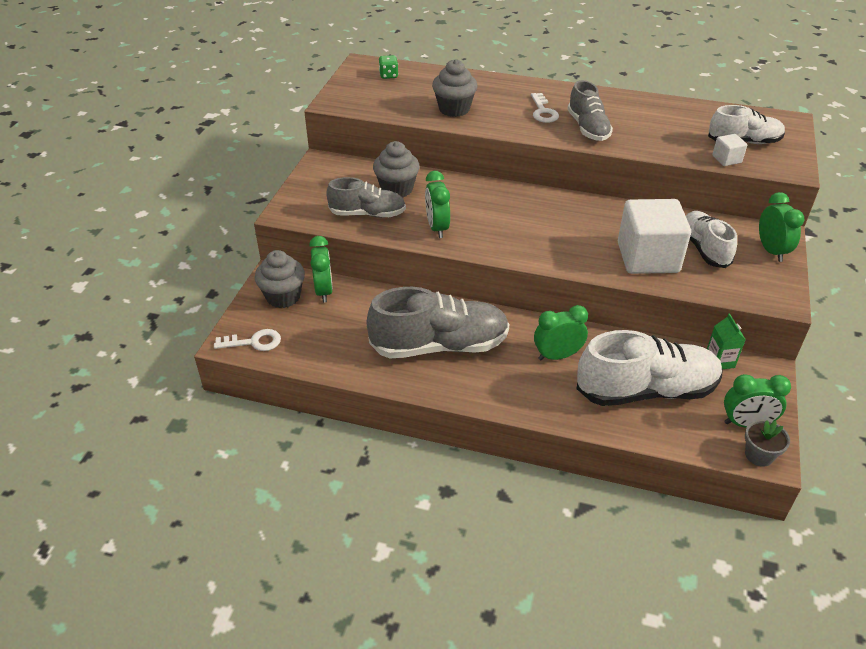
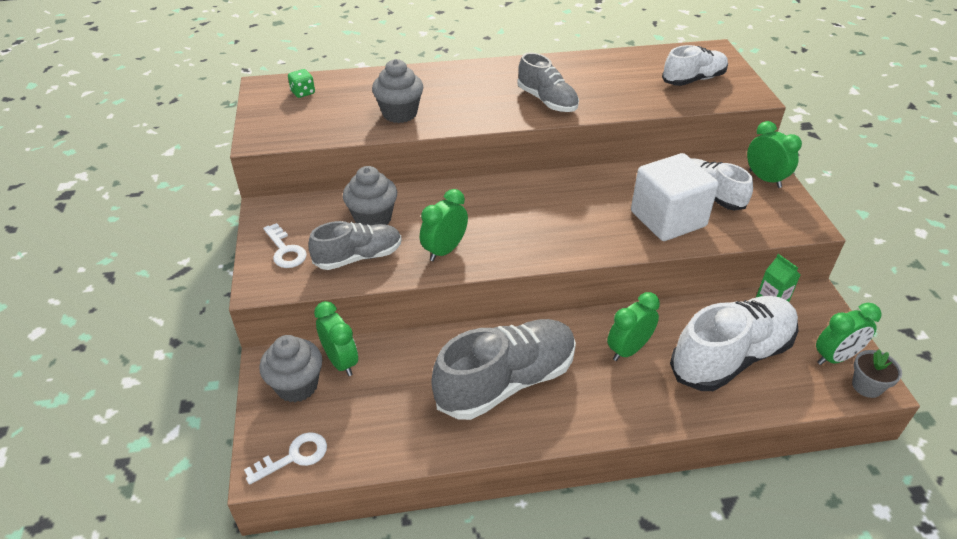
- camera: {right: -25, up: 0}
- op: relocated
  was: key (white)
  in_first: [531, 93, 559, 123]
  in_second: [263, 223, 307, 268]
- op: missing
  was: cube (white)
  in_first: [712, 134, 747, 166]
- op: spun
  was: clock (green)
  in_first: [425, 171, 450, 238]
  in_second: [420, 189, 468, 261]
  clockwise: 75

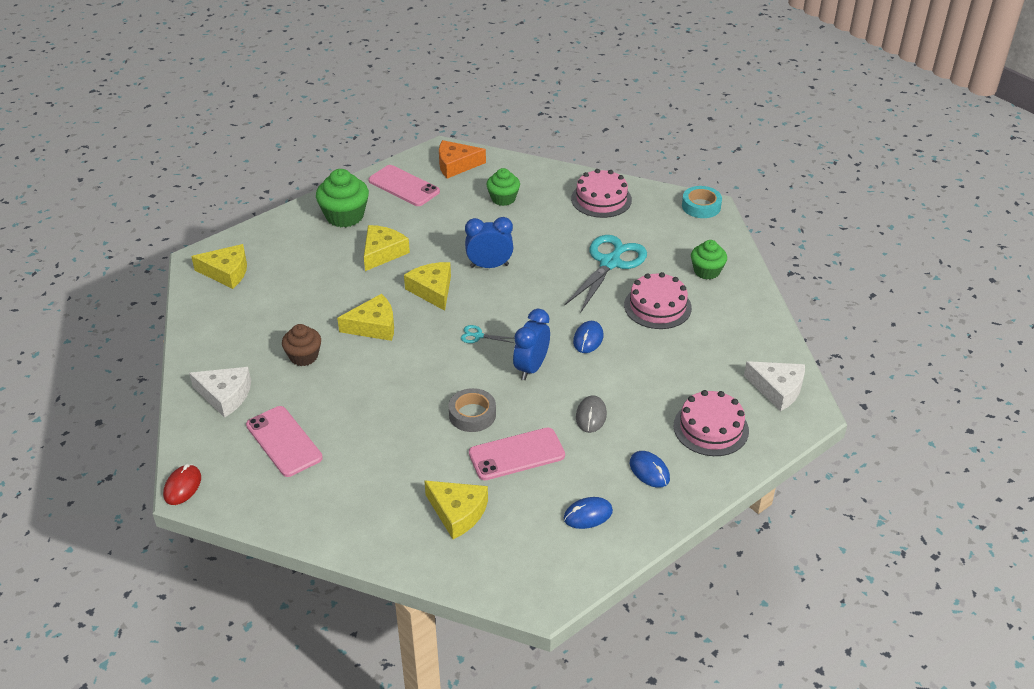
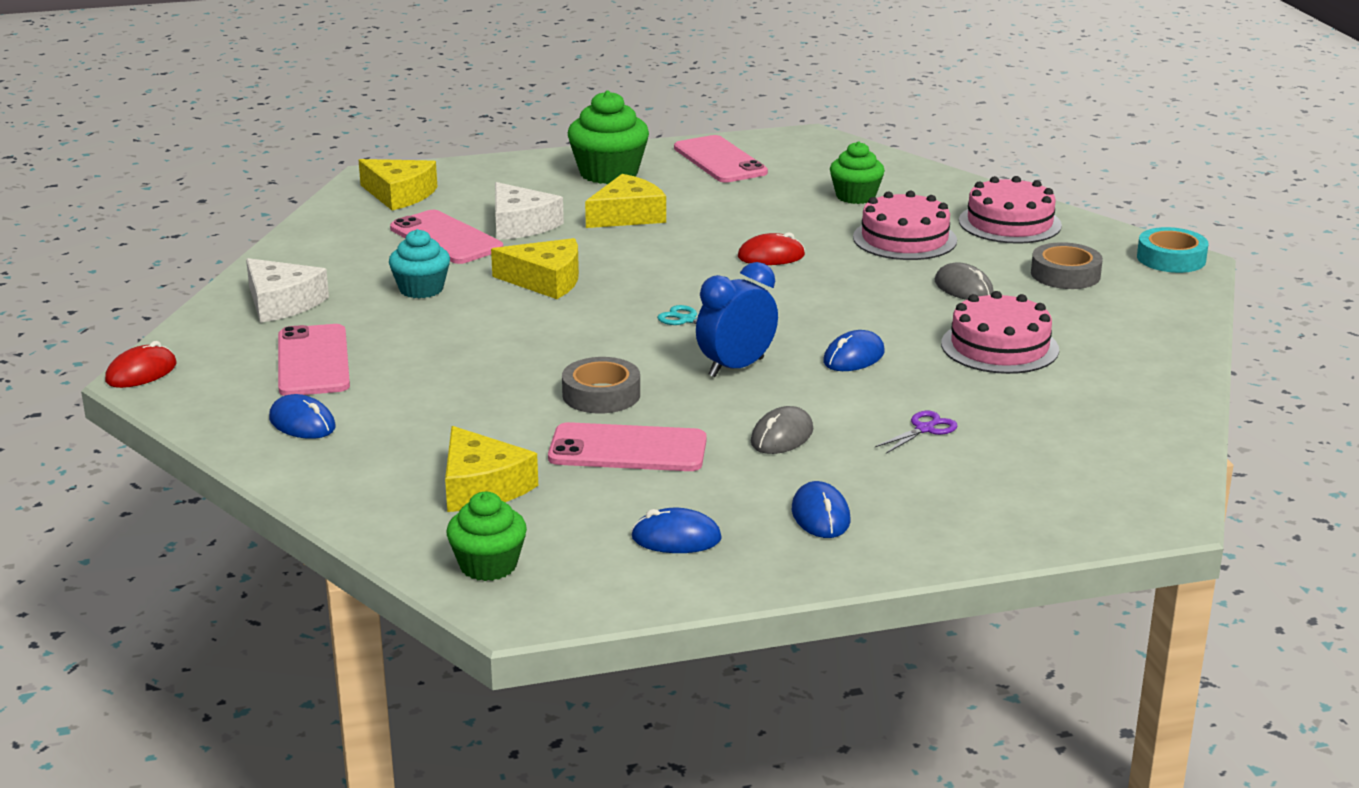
- camera: {right: 25, up: -15}
- op: missing
  was: cheese (orange)
  in_first: [439, 140, 486, 179]
- op: exchanged
  was: clock (blue)
  now: mouse (red)
  in_first: [465, 217, 513, 268]
  in_second: [738, 232, 805, 265]
- op: exchanged
  was: scissors (turquoise)
  now: mouse (grey)
  in_first: [564, 235, 647, 312]
  in_second: [935, 262, 994, 300]
- op: relocated
  was: cupcake (green)
  in_first: [691, 240, 727, 279]
  in_second: [447, 492, 527, 581]
- op: missing
  was: cheese (yellow)
  in_first: [404, 262, 451, 311]
- op: colour
  was: cupcake (brown)
  now: cupcake (turquoise)
  in_first: [282, 324, 321, 366]
  in_second: [389, 229, 450, 298]
- op: relocated
  was: cheese (white)
  in_first: [744, 361, 805, 412]
  in_second: [495, 182, 564, 240]
- op: relocated
  was: cake (pink)
  in_first: [674, 390, 749, 456]
  in_second: [853, 191, 957, 260]
- op: appeared
  now: phone (pink)
  in_second: [390, 210, 503, 264]
- op: appeared
  now: tape (grey)
  in_second: [1031, 242, 1103, 289]
- op: appeared
  now: mouse (blue)
  in_second: [269, 394, 336, 439]
- op: appeared
  now: scissors (purple)
  in_second: [875, 411, 957, 454]

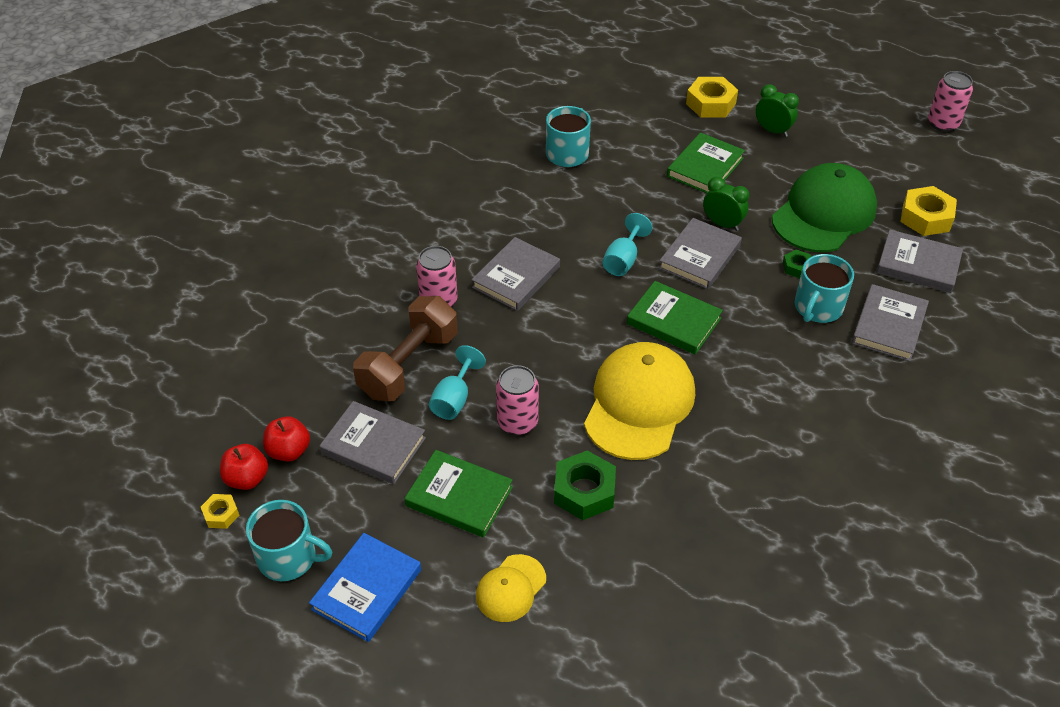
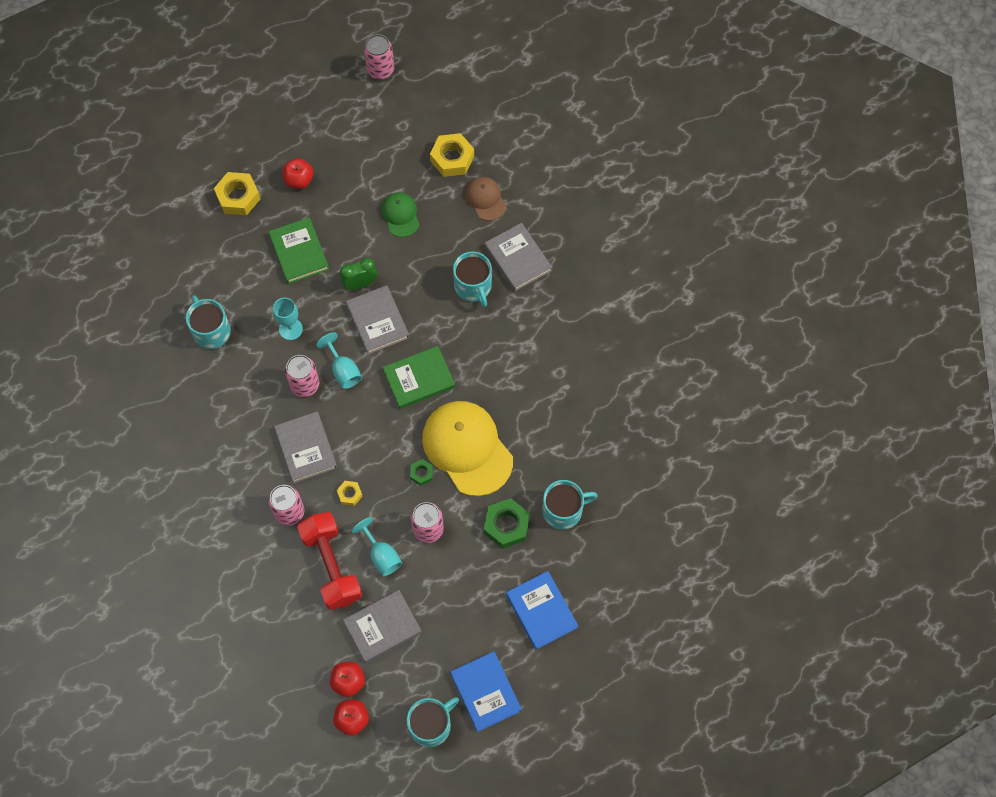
- camera: {right: -55, up: 20}
- op: exchanged
  was: clock (green)
  now: apple (red)
  in_first: [756, 84, 799, 137]
  in_second: [282, 158, 314, 189]
- op: size
  was: cap (green)
  in_first: [772, 163, 877, 252]
  in_second: [381, 192, 419, 237]
  ratio: 0.5
- op: exchanged
  was: book (grey)
  now: cap (brown)
  in_first: [876, 230, 963, 293]
  in_second: [465, 177, 506, 221]
- op: relocated
  was: nut (green)
  in_first: [783, 249, 811, 278]
  in_second: [410, 459, 433, 486]
- op: colour
  was: dumbbell (brown)
  now: dumbbell (red)
  in_first: [353, 296, 458, 401]
  in_second: [297, 512, 362, 610]
- op: missing
  was: book (green)
  in_first: [405, 450, 513, 538]
- op: relocated
  was: nut (yellow)
  in_first: [201, 494, 240, 529]
  in_second: [337, 481, 362, 506]
- op: exchanged
  was: cap (yellow)
  now: book (blue)
  in_first: [476, 554, 546, 622]
  in_second: [506, 571, 578, 650]
- op: appeared
  now: goblet (turquoise)
  in_second: [273, 298, 303, 340]
- op: appeared
  now: can (pink)
  in_second: [285, 355, 319, 397]
- op: appeared
  now: mug (turquoise)
  in_second: [542, 480, 598, 530]

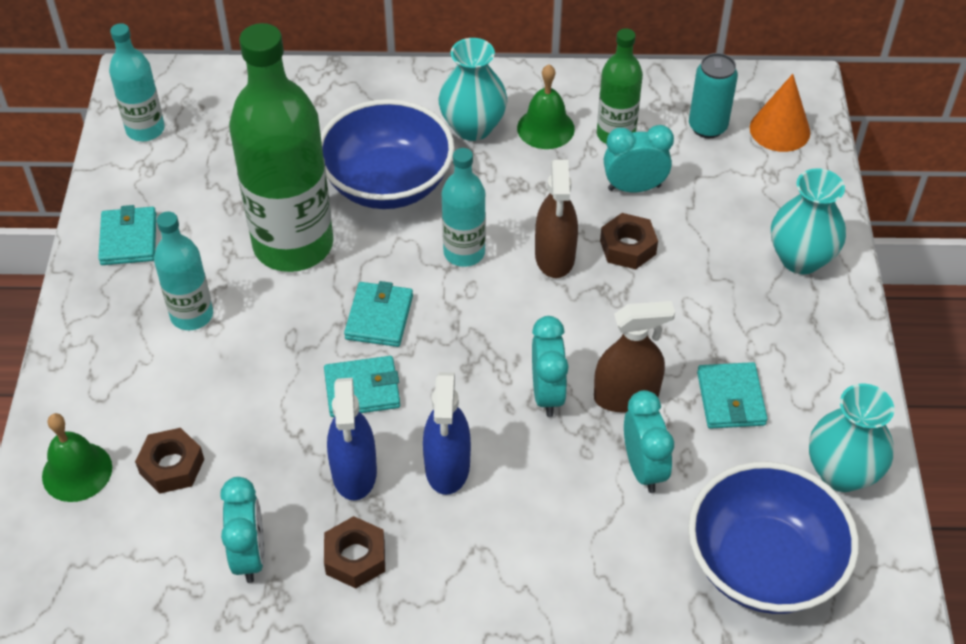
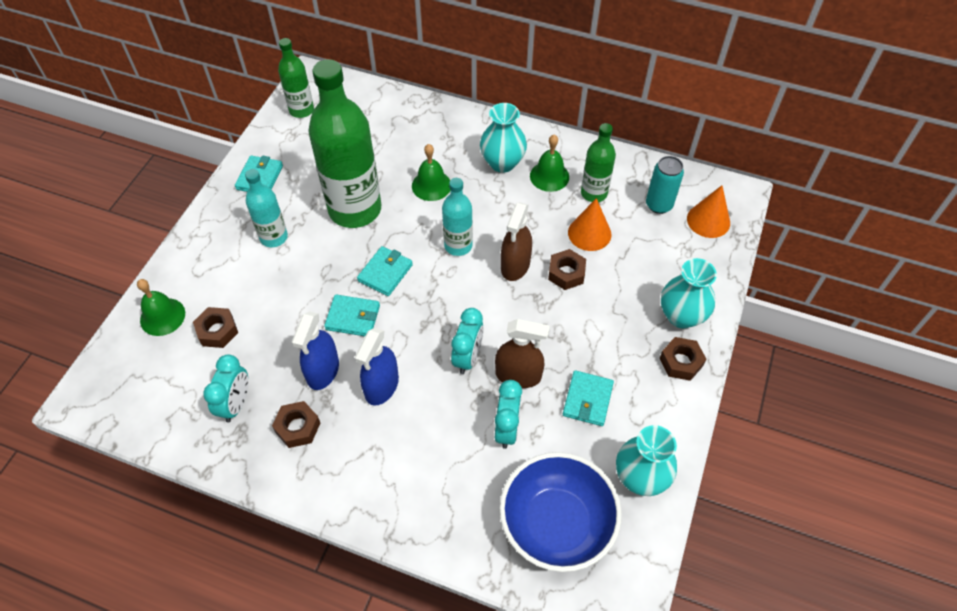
- camera: {right: 20, up: 5}
- op: colour
  was: bottle (turquoise)
  now: bottle (green)
  in_first: [109, 23, 165, 141]
  in_second: [278, 38, 314, 118]
- op: exchanged
  was: bowl (blue)
  now: bell (green)
  in_first: [321, 99, 455, 209]
  in_second: [412, 144, 451, 201]
- op: exchanged
  was: clock (turquoise)
  now: cone (orange)
  in_first: [604, 125, 674, 192]
  in_second: [568, 198, 611, 251]
- op: appeared
  now: nut (brown)
  in_second: [660, 337, 706, 381]

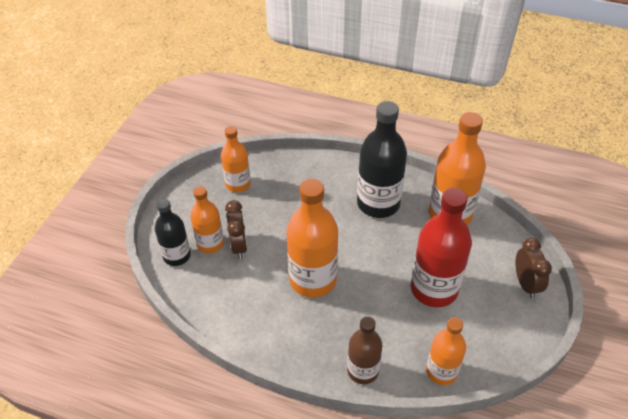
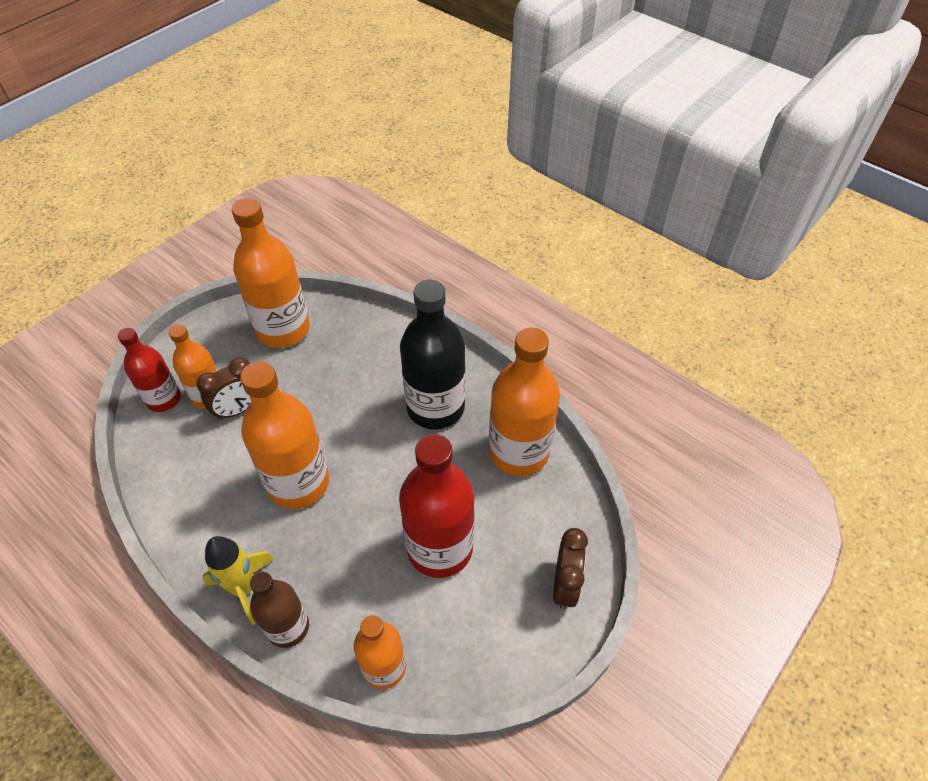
- camera: {right: 20, up: 5}
- op: size
  was: bottle (orange)
  in_first: [221, 126, 251, 192]
  in_second: [232, 198, 310, 348]
  ratio: 1.66
- op: colour
  was: bottle (black)
  now: bottle (red)
  in_first: [155, 199, 191, 266]
  in_second: [118, 328, 181, 412]
- op: spun
  was: clock (brown)
  in_first: [225, 200, 247, 259]
  in_second: [196, 357, 251, 420]
  clockwise: 45
- op: appeared
  now: rocket (yellow)
  in_second: [202, 536, 274, 625]

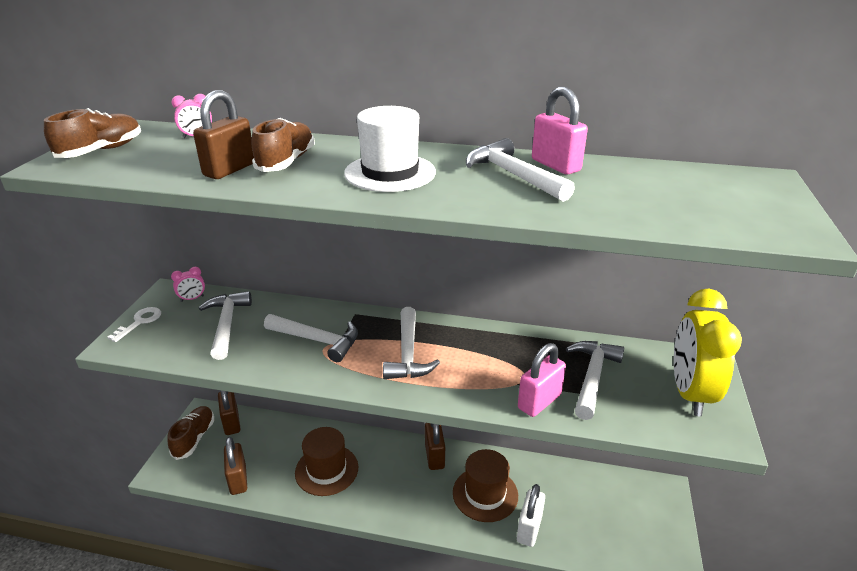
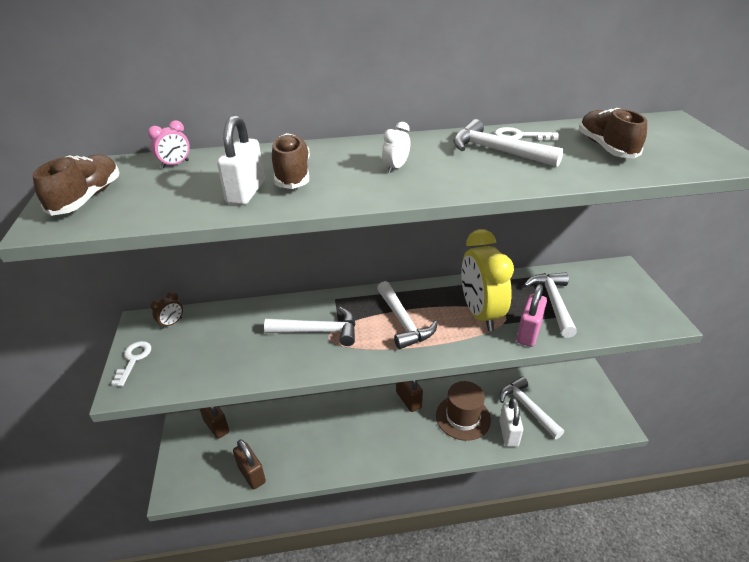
- camera: {right: -20, up: 5}
- op: exchanged
  was: padlock (pink)
  now: key (white)
  in_first: [532, 87, 588, 174]
  in_second: [494, 127, 559, 140]
- op: colour
  was: padlock (brown)
  now: padlock (white)
  in_first: [193, 90, 254, 179]
  in_second: [217, 115, 265, 205]
- op: exchanged
  was: hat (white)
  now: clock (white)
  in_first: [344, 106, 436, 192]
  in_second: [382, 122, 411, 173]
- op: colour
  was: clock (pink)
  now: clock (brown)
  in_first: [171, 267, 205, 302]
  in_second: [150, 292, 183, 329]
- op: relocated
  was: clock (yellow)
  in_first: [674, 289, 742, 417]
  in_second: [461, 229, 514, 331]
- op: relocated
  was: hammer (white)
  in_first: [199, 291, 252, 360]
  in_second: [500, 376, 564, 439]
- op: relocated
  was: shoe (brown)
  in_first: [167, 406, 214, 460]
  in_second: [579, 108, 647, 158]
- op: missing
  was: hat (brown)
  in_first: [295, 427, 358, 496]

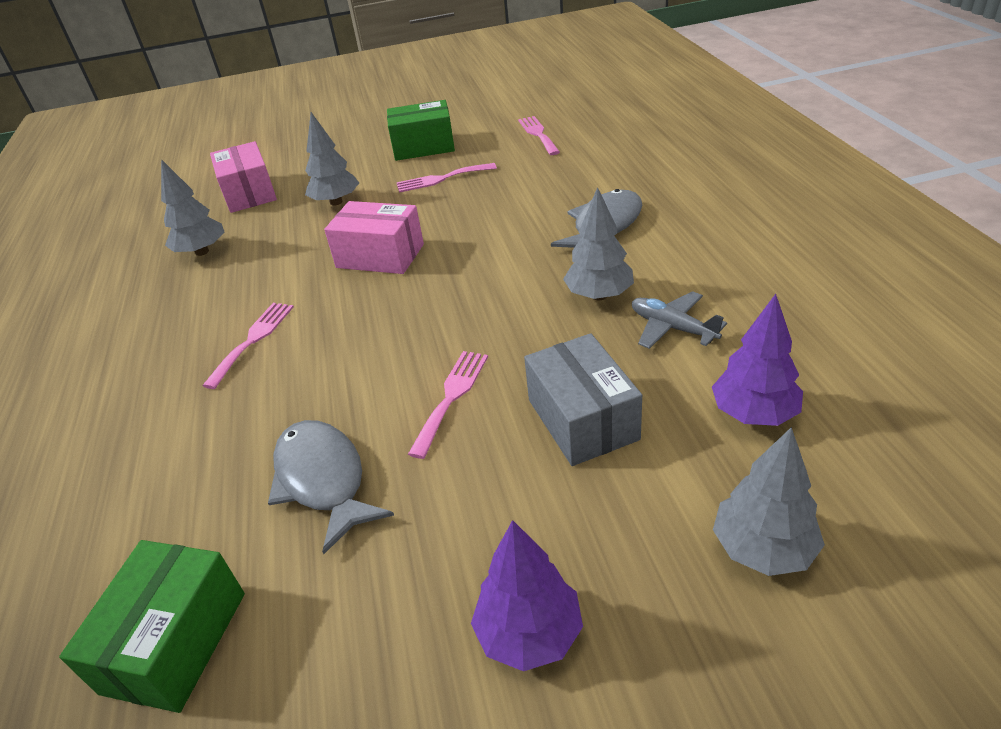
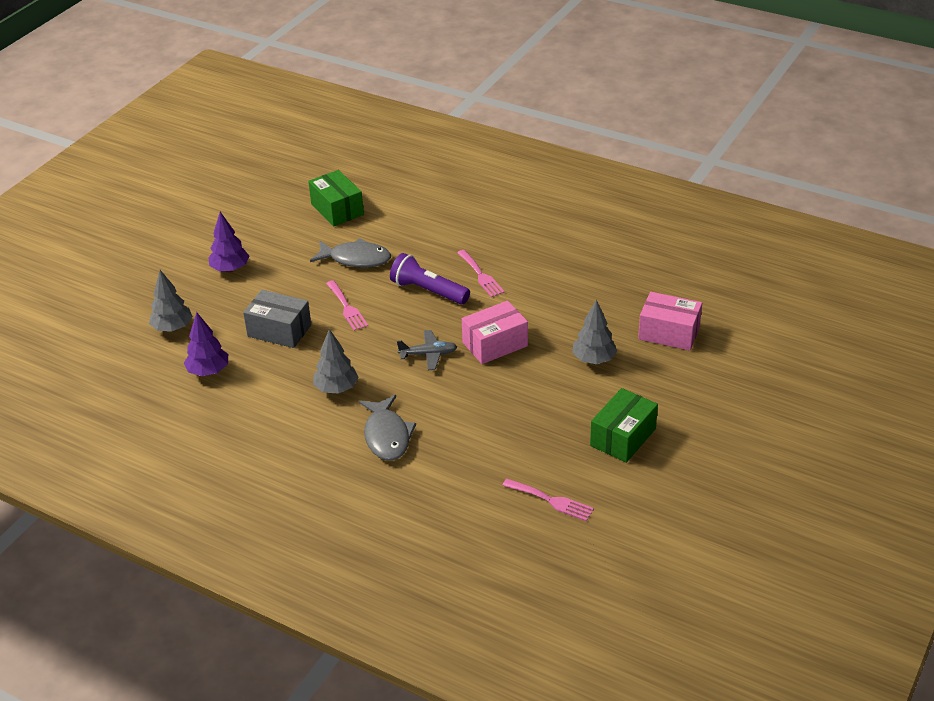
- camera: {right: 130, up: 0}
- op: missing
  was: tree (grey)
  in_first: [161, 159, 225, 256]
- op: missing
  was: fork (pink)
  in_first: [396, 163, 497, 193]
- op: relocated
  was: plane (grey)
  in_first: [632, 291, 727, 349]
  in_second: [397, 330, 457, 370]
- op: appeared
  now: flashlight (purple)
  in_second: [390, 253, 470, 304]

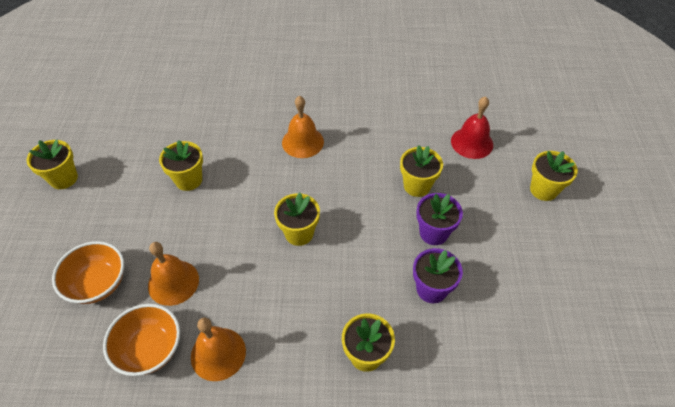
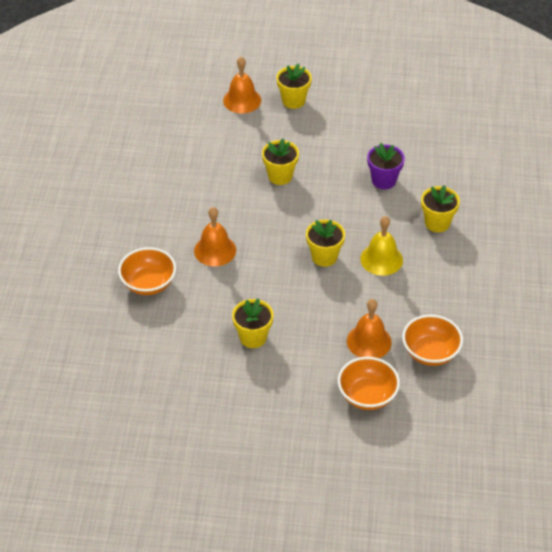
- camera: {right: -85, up: -5}
- op: missing
  was: bell (red)
  in_first: [451, 96, 493, 159]
- op: missing
  was: flower pot (yellow)
  in_first: [27, 140, 78, 189]
- op: missing
  was: flower pot (purple)
  in_first: [416, 193, 463, 245]
- op: relocated
  was: bell (orange)
  in_first: [191, 318, 246, 381]
  in_second: [223, 57, 261, 113]
- op: appeared
  now: bell (yellow)
  in_second: [360, 216, 403, 276]
- op: appeared
  now: bowl (orange)
  in_second: [118, 247, 176, 295]

